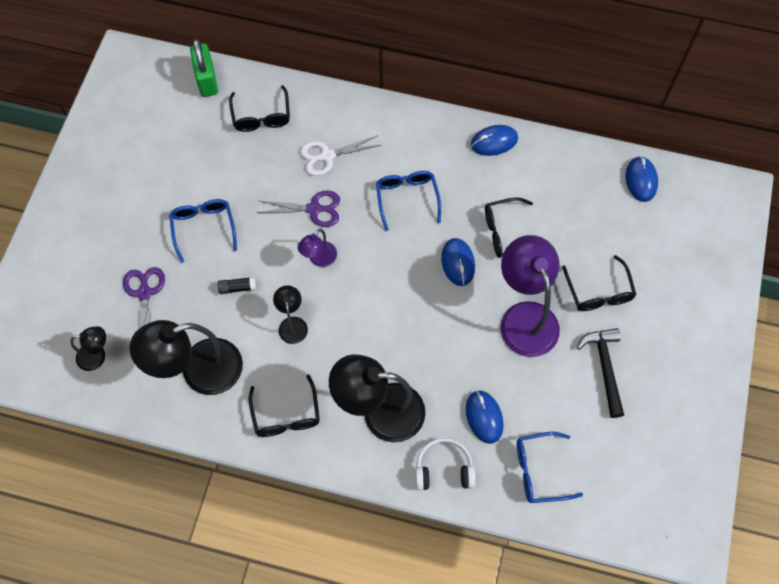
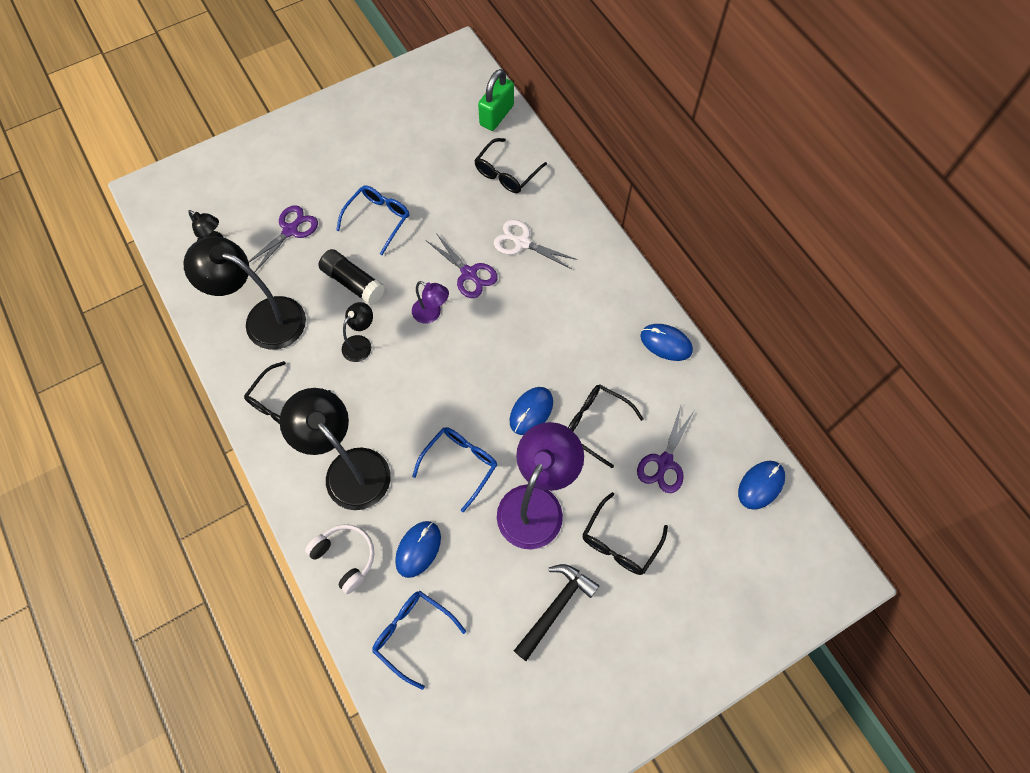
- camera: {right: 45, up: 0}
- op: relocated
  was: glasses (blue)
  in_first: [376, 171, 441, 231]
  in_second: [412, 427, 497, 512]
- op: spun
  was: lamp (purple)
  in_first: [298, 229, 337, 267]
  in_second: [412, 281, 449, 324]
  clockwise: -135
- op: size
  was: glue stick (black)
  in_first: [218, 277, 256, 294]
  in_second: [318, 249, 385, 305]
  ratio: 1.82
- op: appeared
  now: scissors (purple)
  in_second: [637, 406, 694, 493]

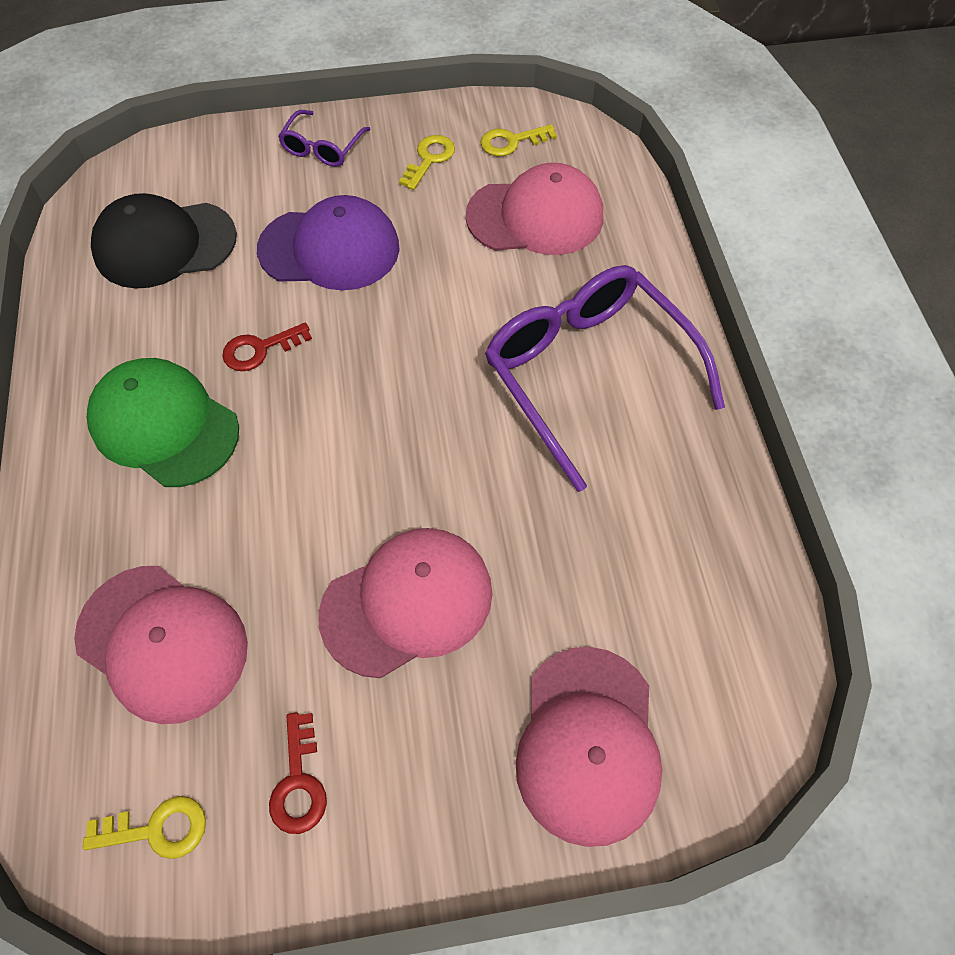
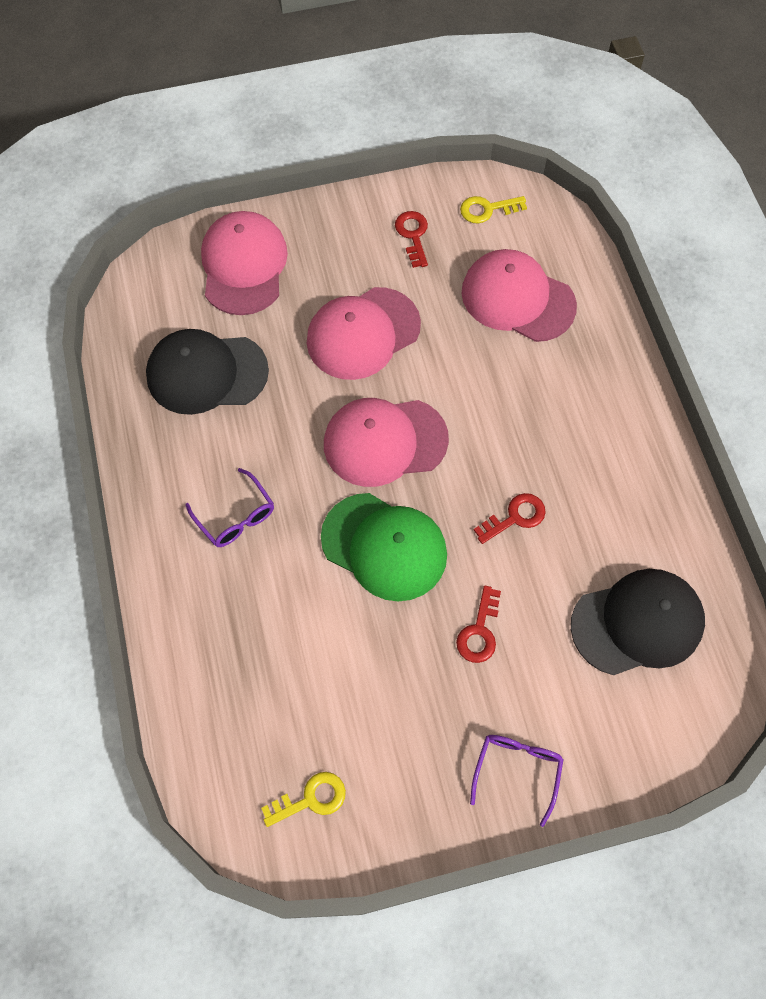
- camera: {right: 175, up: 5}
- op: missing
  was: key (yellow)
  in_first: [399, 135, 455, 190]
- op: relocated
  was: cap (pink)
  in_first: [465, 163, 603, 255]
  in_second: [324, 398, 449, 487]
- op: exchanged
  was: cap (purple)
  now: key (red)
  in_first: [257, 195, 400, 290]
  in_second: [456, 586, 501, 663]
- op: size
  was: glasses (purple)
  in_first: [485, 265, 725, 492]
  in_second: [185, 468, 274, 547]
  ratio: 0.46
- op: relocated
  was: cap (green)
  in_first: [87, 358, 239, 487]
  in_second: [321, 493, 447, 601]
- op: appeared
  now: cap (black)
  in_second: [146, 329, 269, 415]

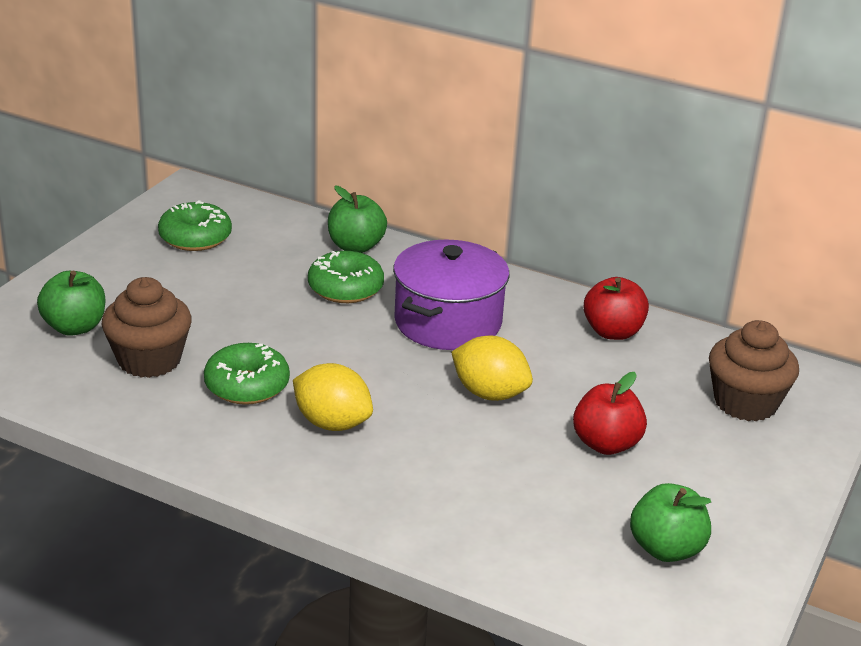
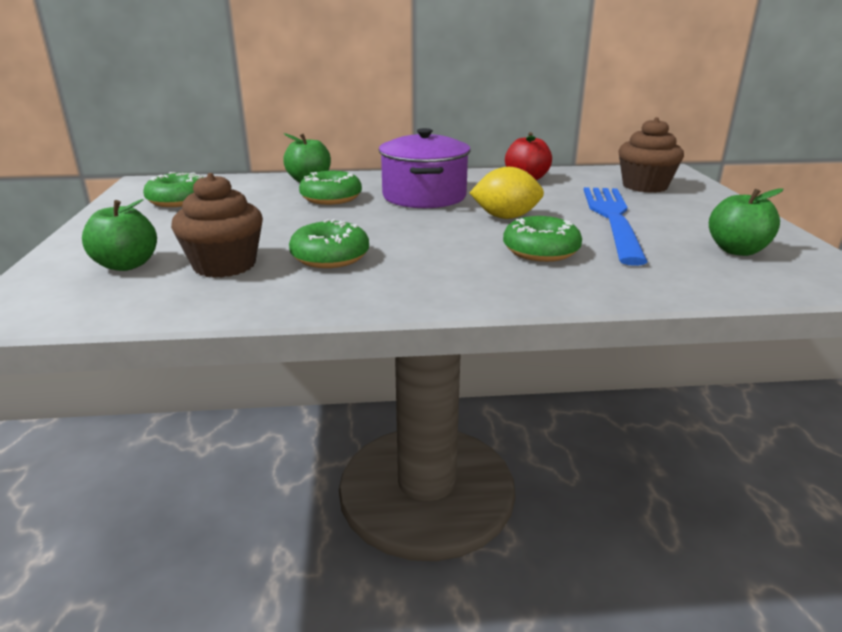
- camera: {right: -30, up: -5}
- op: missing
  was: lemon (yellow)
  in_first: [293, 363, 373, 431]
- op: exchanged
  was: apple (red)
  now: fork (blue)
  in_first: [573, 372, 647, 455]
  in_second: [584, 187, 648, 266]
- op: appeared
  now: donut (green)
  in_second: [503, 216, 582, 262]

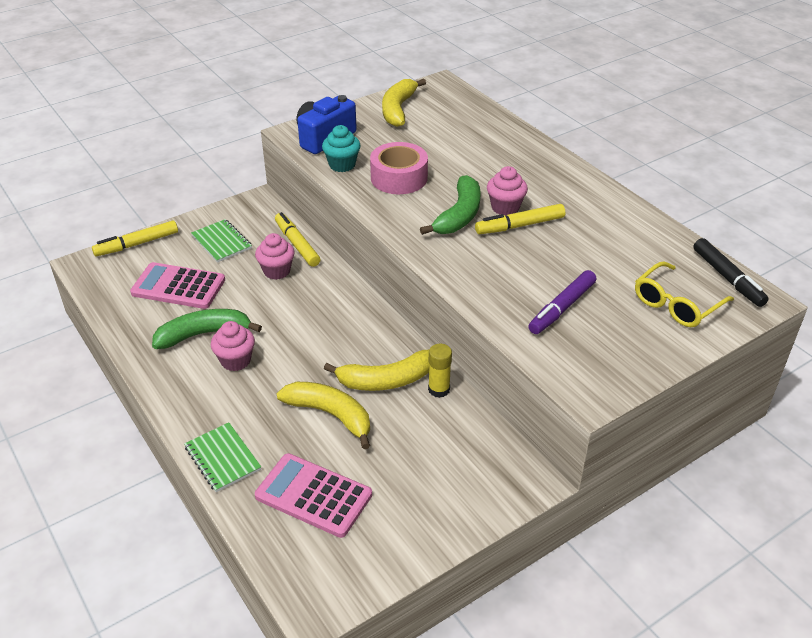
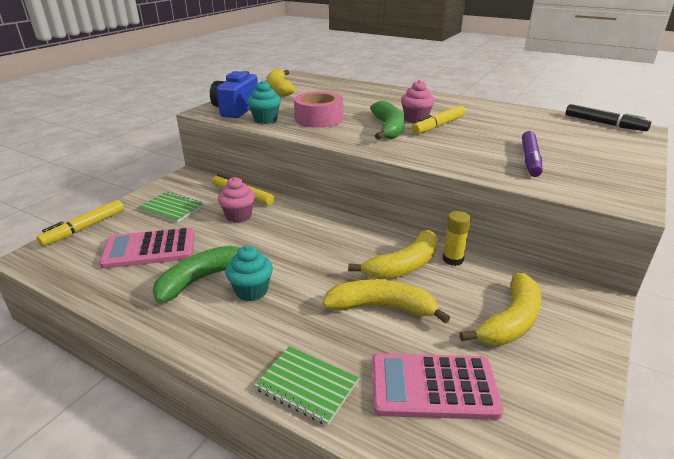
- camera: {right: -25, up: -10}
- op: missing
  was: glasses (yellow)
  in_first: [635, 261, 734, 327]
- op: colour
  was: cupcake (pink)
  now: cupcake (turquoise)
  in_first: [211, 321, 255, 371]
  in_second: [225, 245, 273, 301]
- op: appeared
  now: banana (yellow)
  in_second: [460, 273, 541, 345]

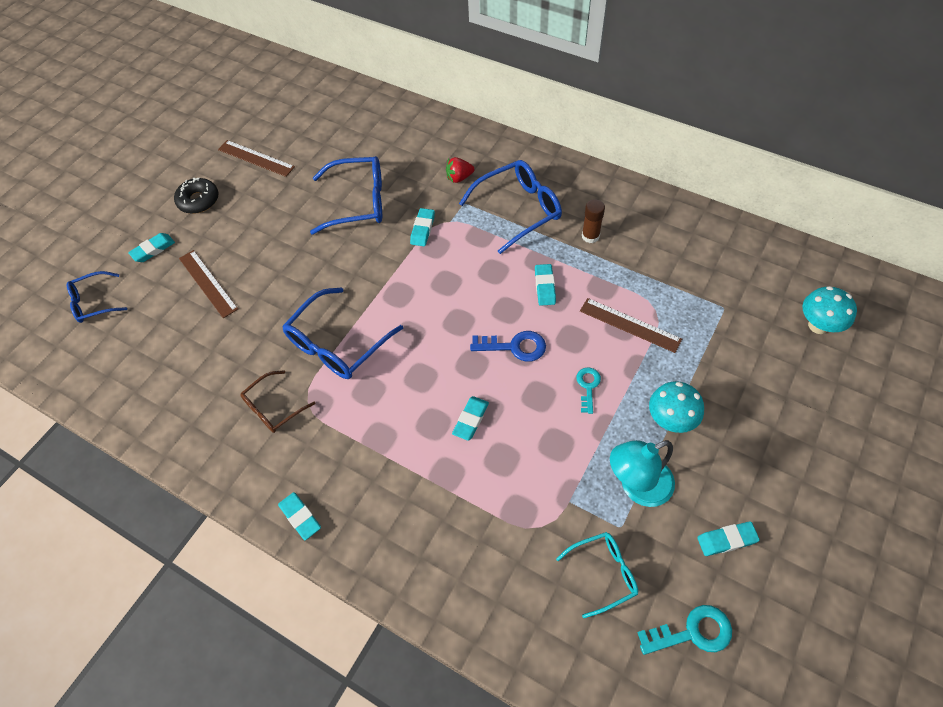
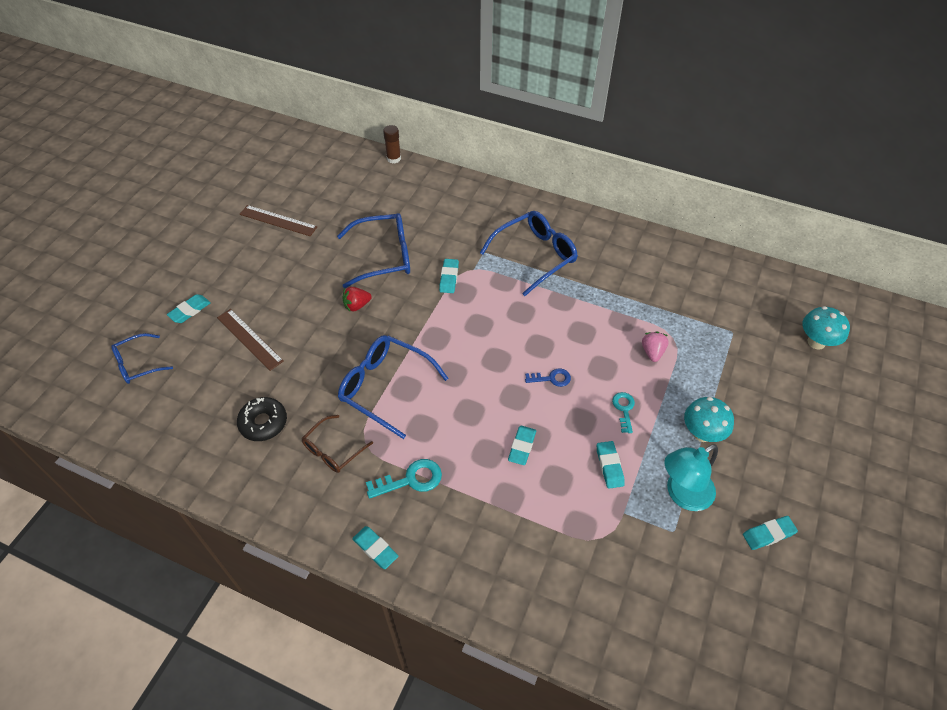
- camera: {right: -10, up: -5}
- op: relocated
  was: strawberry (red)
  in_first: [446, 157, 474, 183]
  in_second: [342, 287, 372, 311]
- op: relocated
  was: donut (black)
  in_first: [174, 178, 219, 214]
  in_second: [237, 397, 287, 441]
- op: relocated
  was: glue stick (brown)
  in_first: [582, 199, 605, 243]
  in_second: [383, 125, 401, 164]
- op: relocated
  was: eraser (turquoise)
  in_first: [535, 264, 556, 306]
  in_second: [597, 441, 625, 489]
- op: spun
  was: glasses (blue)
  in_first: [282, 287, 403, 379]
  in_second: [338, 335, 449, 439]
  clockwise: 90
- op: exchanged
  was: ruler (brown)
  now: strawberry (pink)
  in_first: [580, 298, 682, 353]
  in_second: [642, 332, 669, 362]
- op: size
  was: key (blue)
  in_first: [470, 331, 546, 362]
  in_second: [525, 368, 571, 387]
  ratio: 0.66
- op: missing
  was: glasses (turquoise)
  in_first: [556, 532, 638, 618]
- op: relocated
  was: key (turquoise)
  in_first: [637, 605, 732, 655]
  in_second: [366, 459, 442, 499]

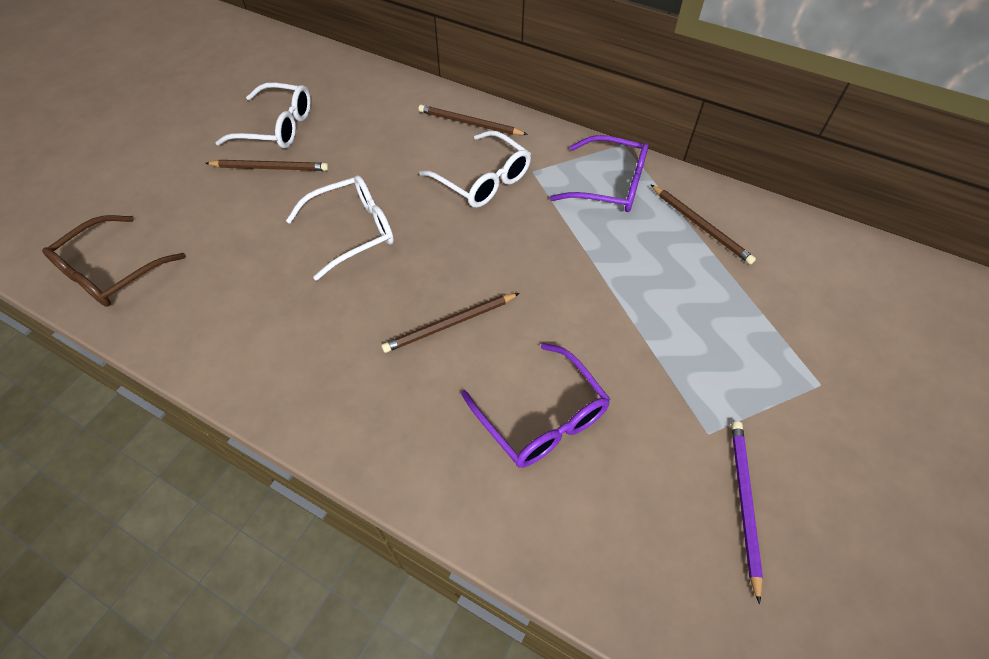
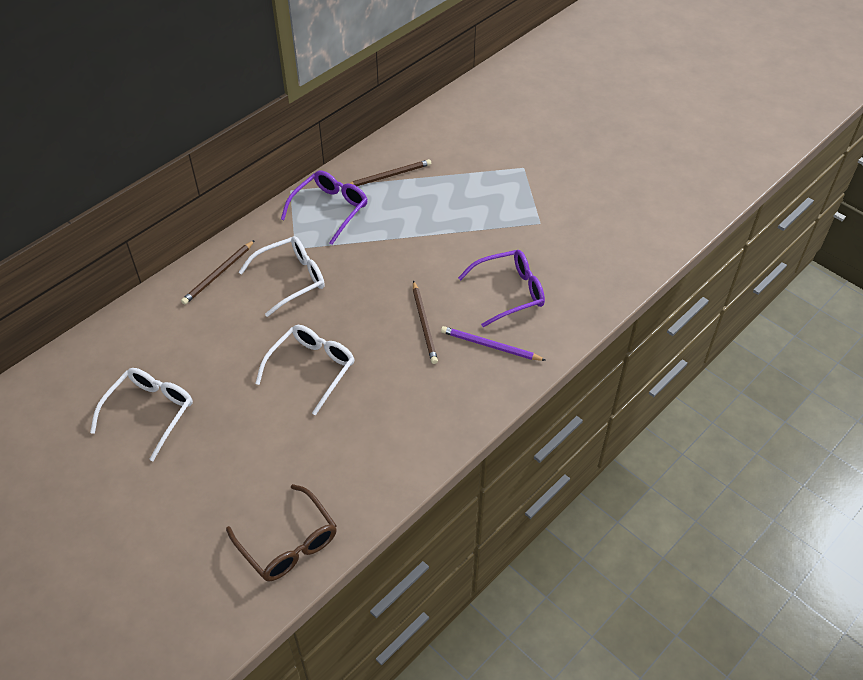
- camera: {right: -75, up: -5}
- op: missing
  was: pencil (brown)
  in_first: [205, 160, 329, 171]
- op: spun
  was: glasses (white)
  in_first: [286, 175, 394, 281]
  in_second: [255, 325, 354, 416]
  clockwise: 45
- op: relocated
  was: pencil (purple)
  in_first: [731, 421, 763, 604]
  in_second: [441, 326, 546, 361]

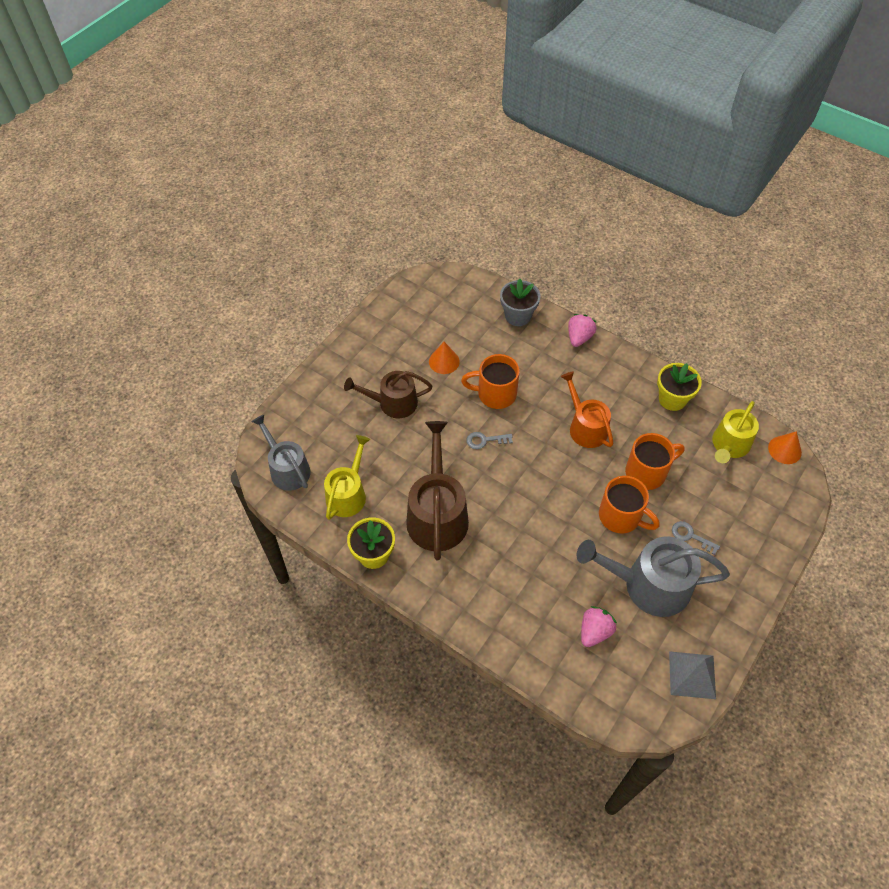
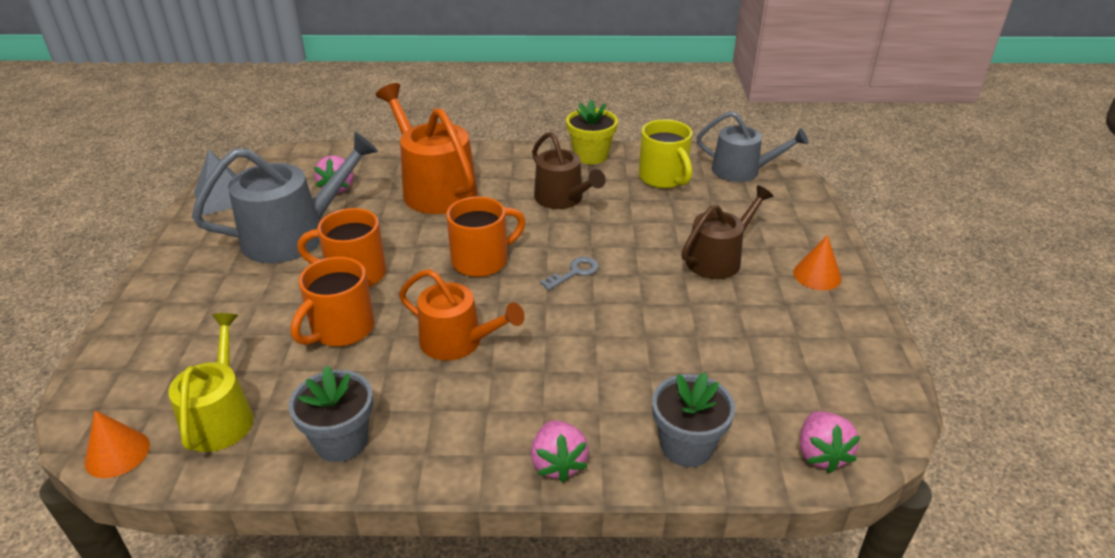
- camera: {right: 145, up: -20}
- op: relocated
  was: cone (orange)
  in_first: [429, 342, 460, 374]
  in_second: [793, 235, 842, 290]
- op: relocated
  was: mug (orange)
  in_first: [461, 354, 520, 409]
  in_second: [446, 196, 526, 277]
- op: colour
  was: flower pot (yellow)
  now: flower pot (grey)
  in_first: [657, 363, 702, 411]
  in_second: [289, 366, 373, 462]
- op: size
  was: watering can (brown)
  in_first: [406, 421, 469, 560]
  in_second: [532, 132, 606, 209]
  ratio: 0.66
- op: exchanged
  was: watering can (yellow)
  now: mug (yellow)
  in_first: [324, 435, 370, 520]
  in_second: [639, 119, 692, 189]
- op: missing
  was: key (grey)
  in_first: [672, 521, 720, 555]
- op: appeared
  now: watering can (orange)
  in_second: [376, 83, 477, 214]
- op: appeared
  now: strawberry (pink)
  in_second: [800, 411, 860, 473]

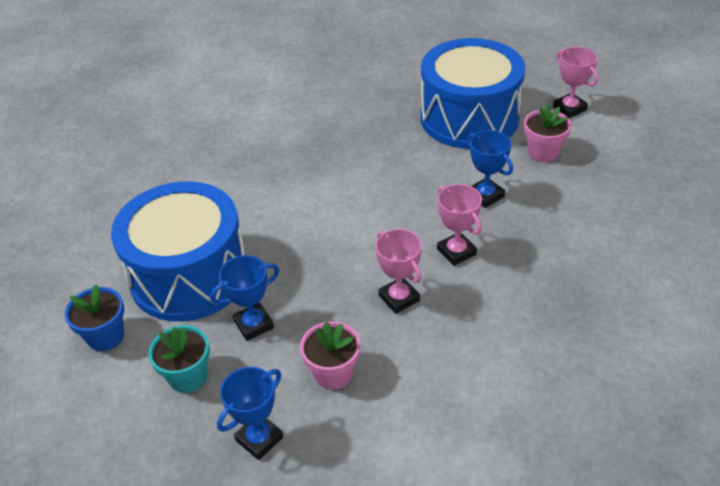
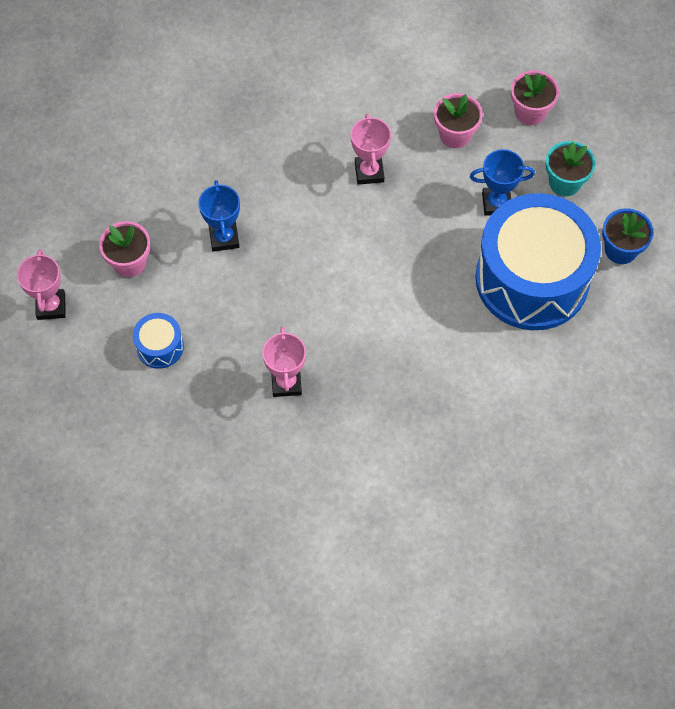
- camera: {right: -155, up: 20}
- op: size
  was: drum (blue)
  in_first: [420, 38, 525, 149]
  in_second: [133, 313, 184, 369]
  ratio: 0.41
- op: relocated
  was: trophy (pink)
  in_first: [437, 184, 482, 266]
  in_second: [262, 327, 306, 397]
- op: exchanged
  was: trophy (blue)
  now: flower pot (pink)
  in_first: [217, 367, 283, 460]
  in_second: [511, 70, 559, 125]

